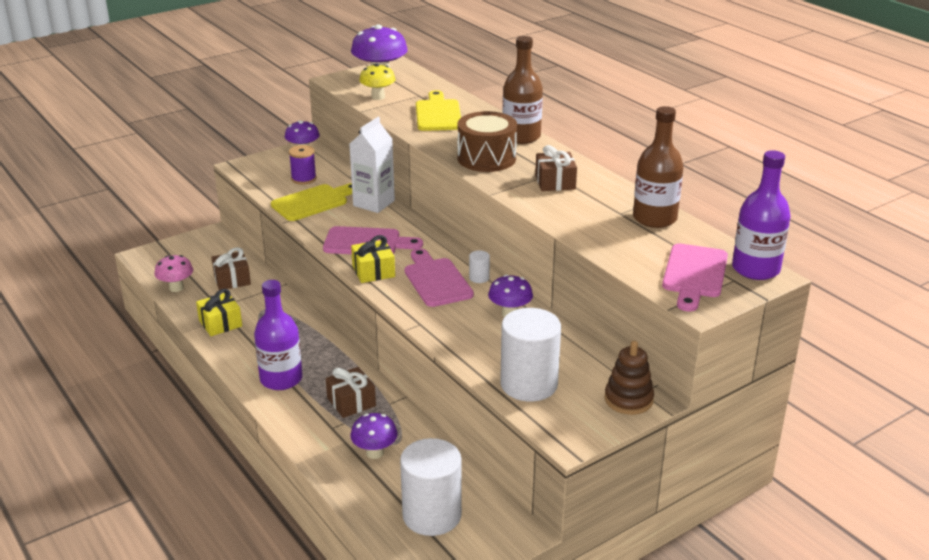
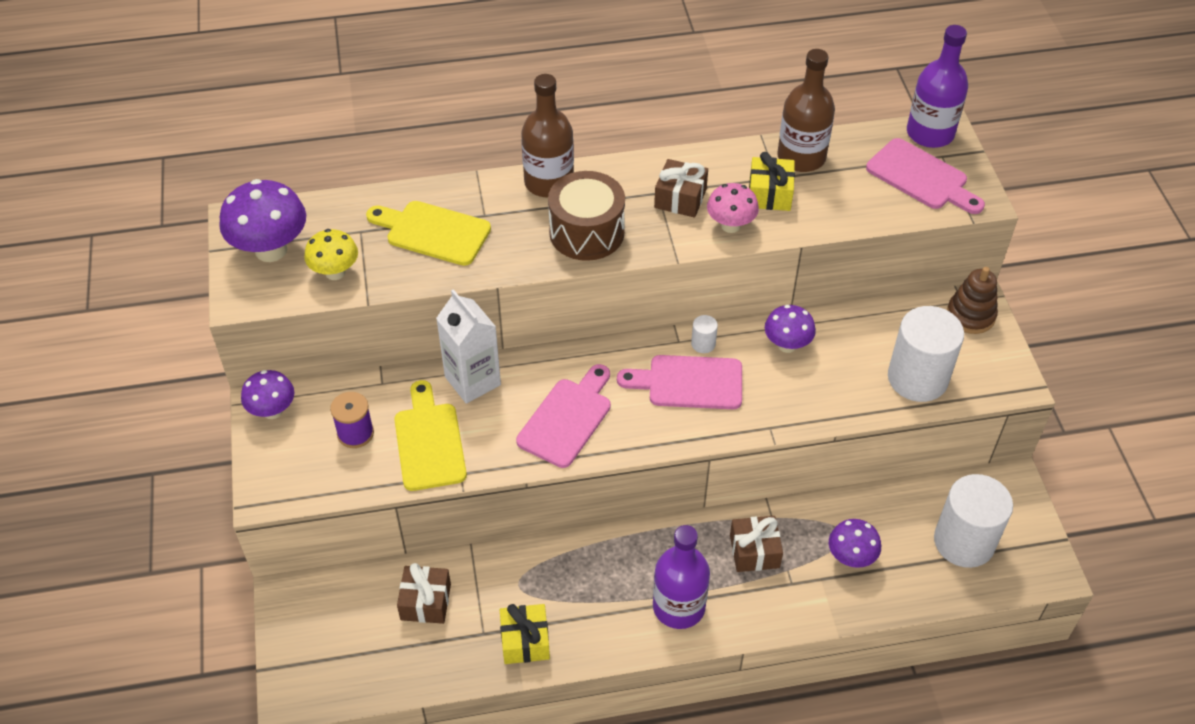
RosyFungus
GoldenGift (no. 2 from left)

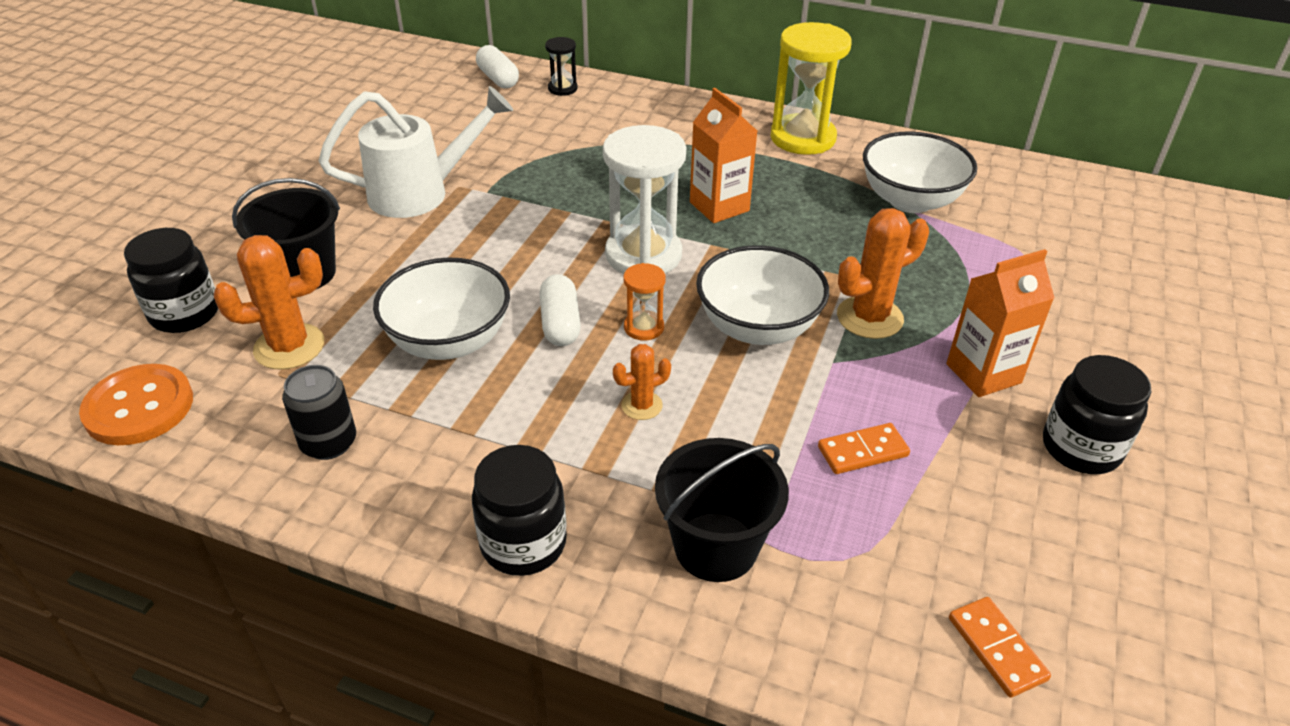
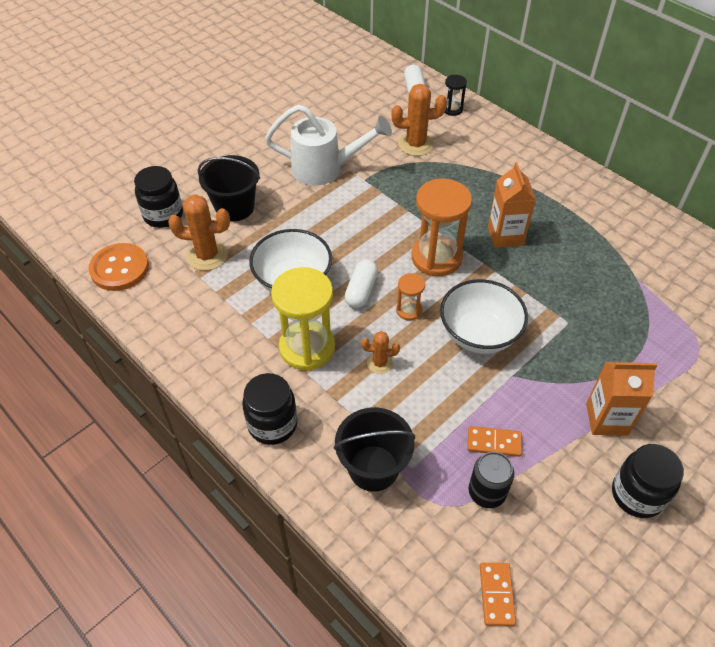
EbonySodaCan
BrightOrangeSandTimer (no. 2 from left)
GoldenSandTimer
BrightOrangePricklyPlant (no. 3 from left)
PureWhiteServingBowl (no. 3 from left in the first image)

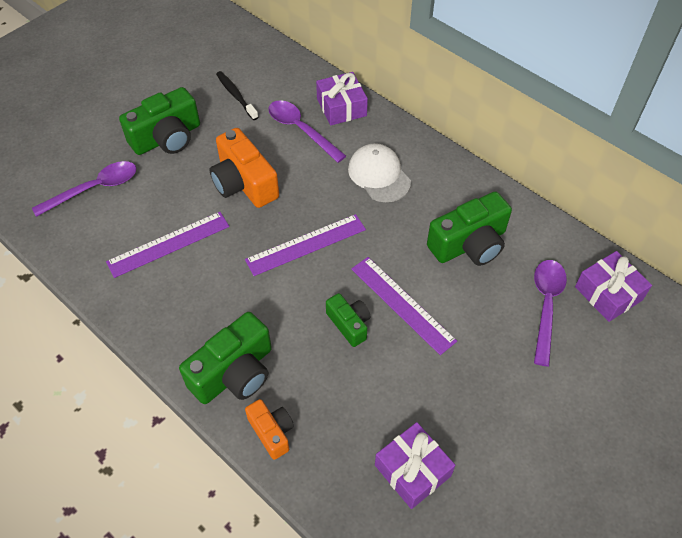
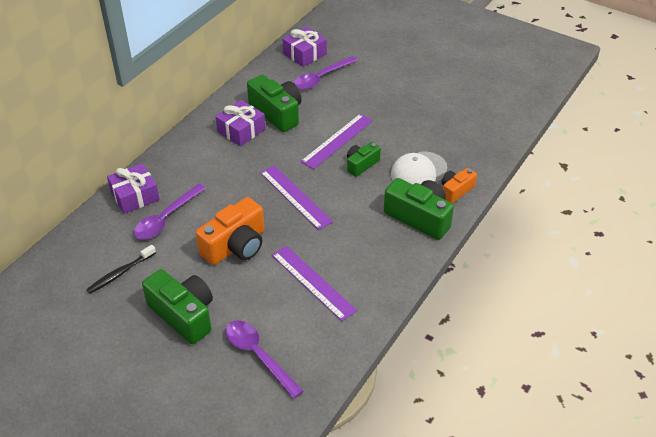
PureWhiteBaseballCap
PurpleGift (no. 2 from left)
PurpleTeaspoon (no. 3 from left)

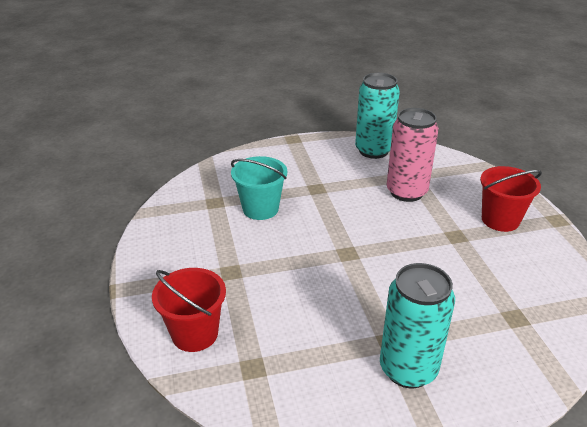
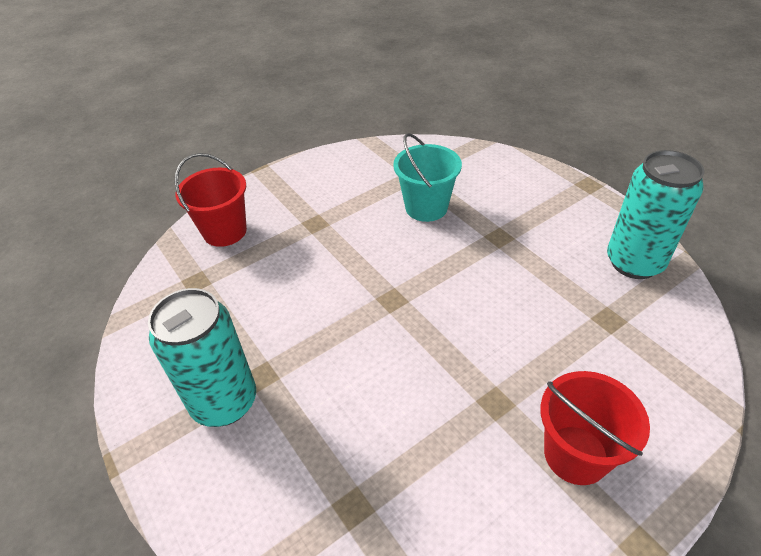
RosySodaCan

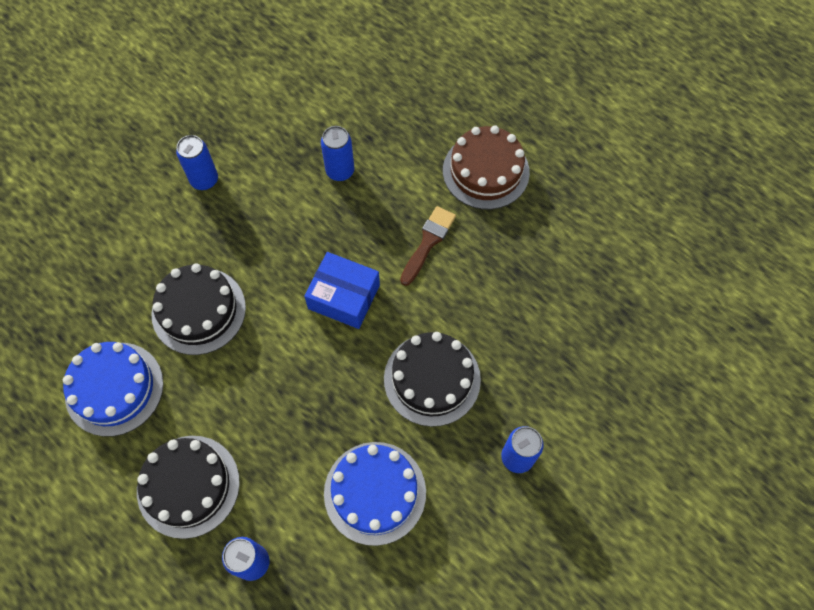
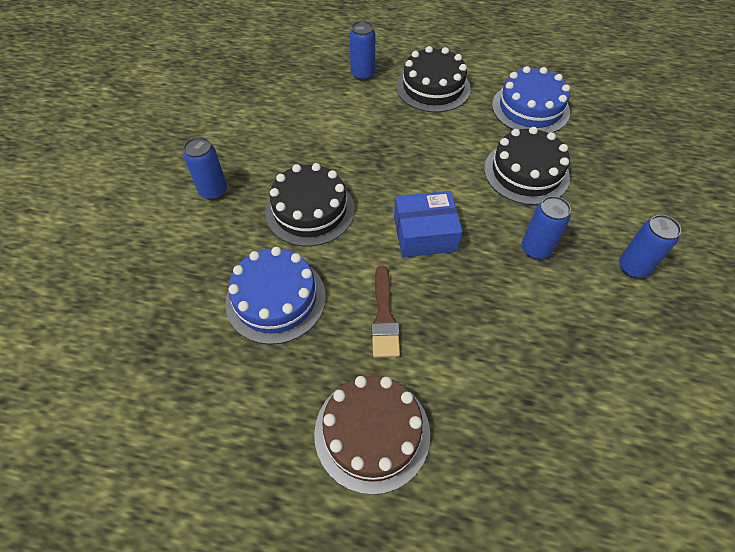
BlueSodaCan (no. 3 from left)
BlueCake (no. 1 from left)

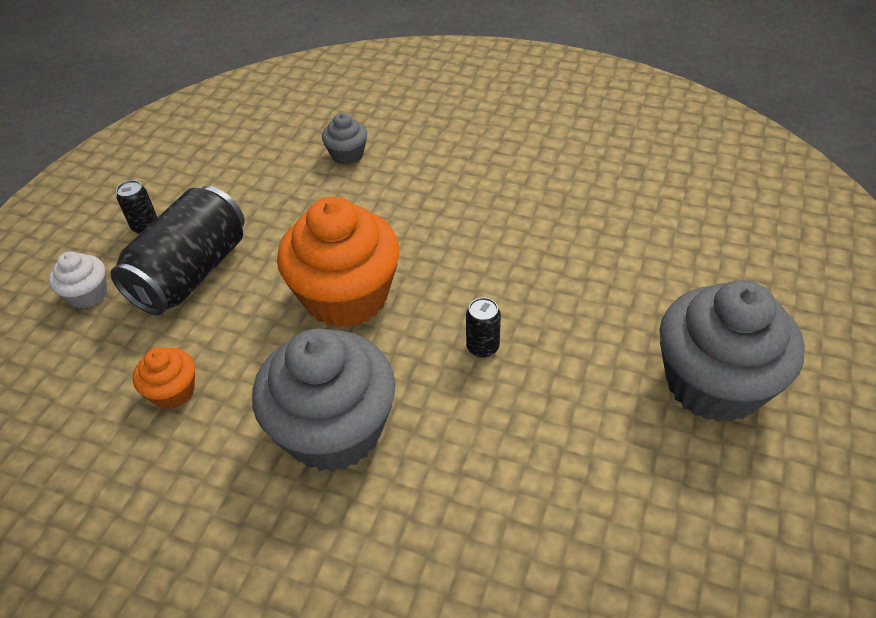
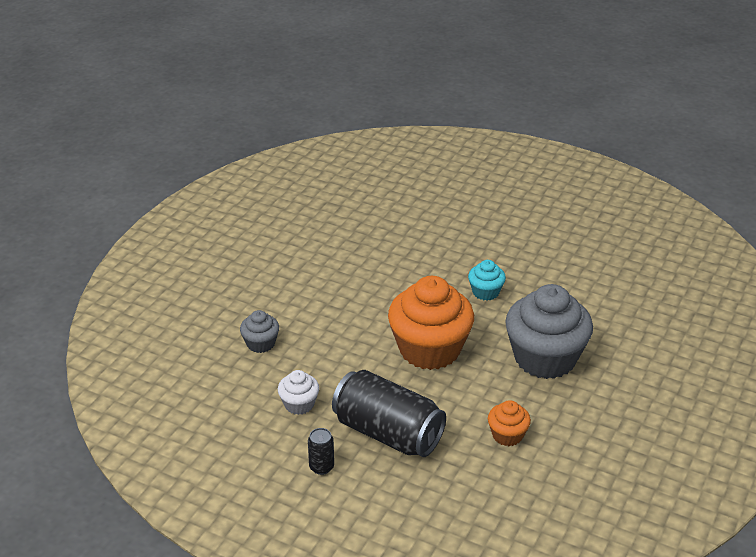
PureWhiteMuffin
AquaMuffin
AshGreyMuffin (no. 3 from left in the first image)

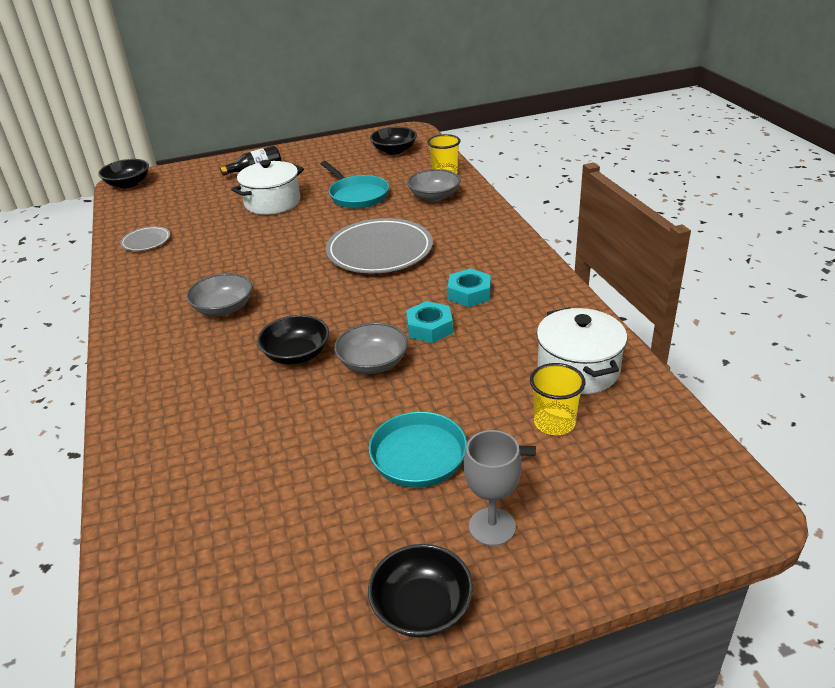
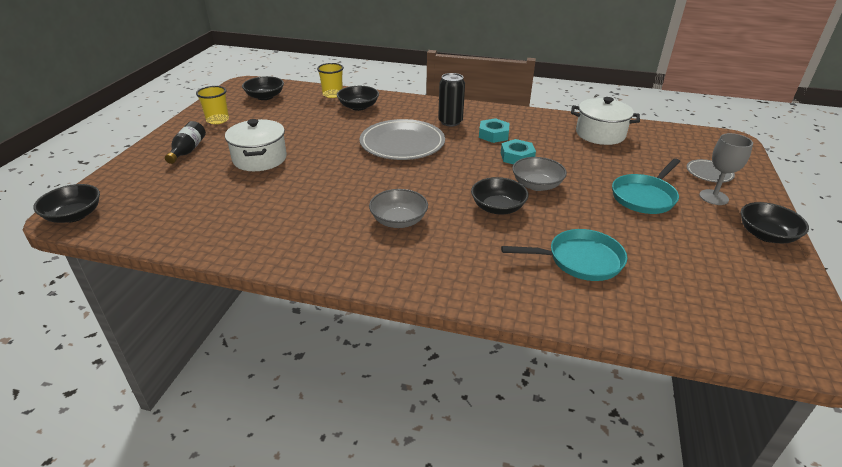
AshGreyDinnerPlate (no. 2 from left)
AquaFryingPan (no. 1 from left)
EbonyServingBowl (no. 3 from left)
GoldenBeaker (no. 1 from left)
EbonySodaCan

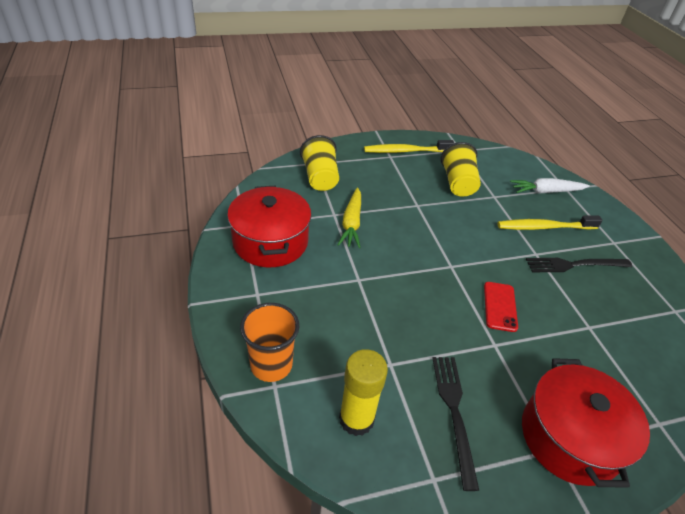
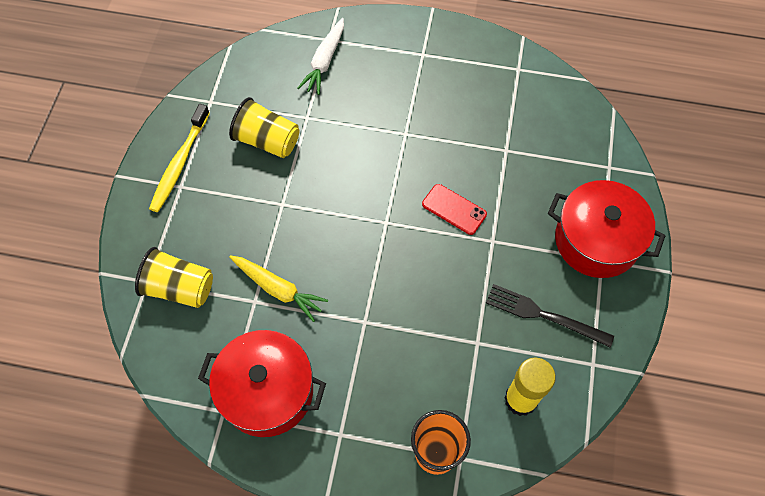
GoldenToothBrush (no. 2 from left in the first image)
EbonyFork (no. 2 from left in the first image)

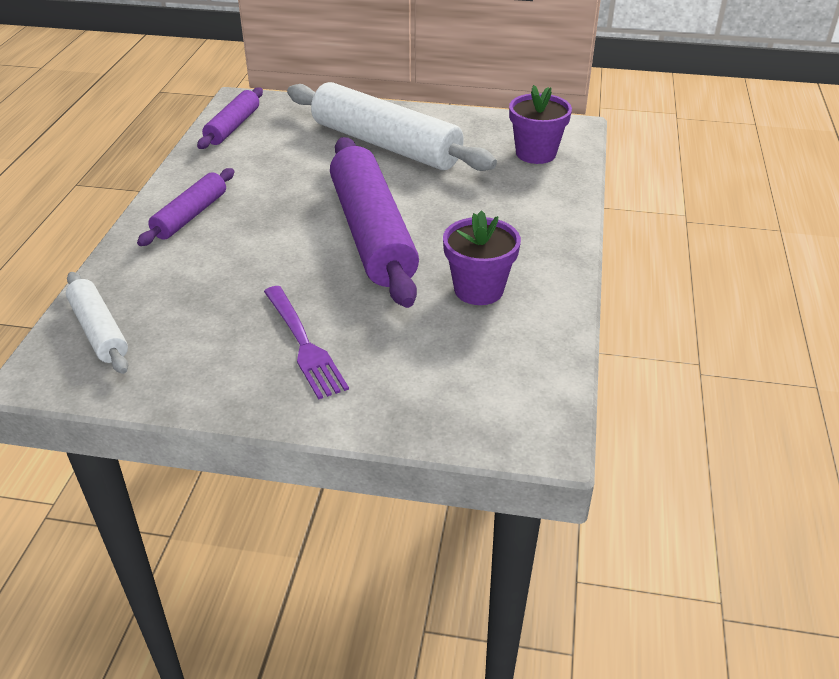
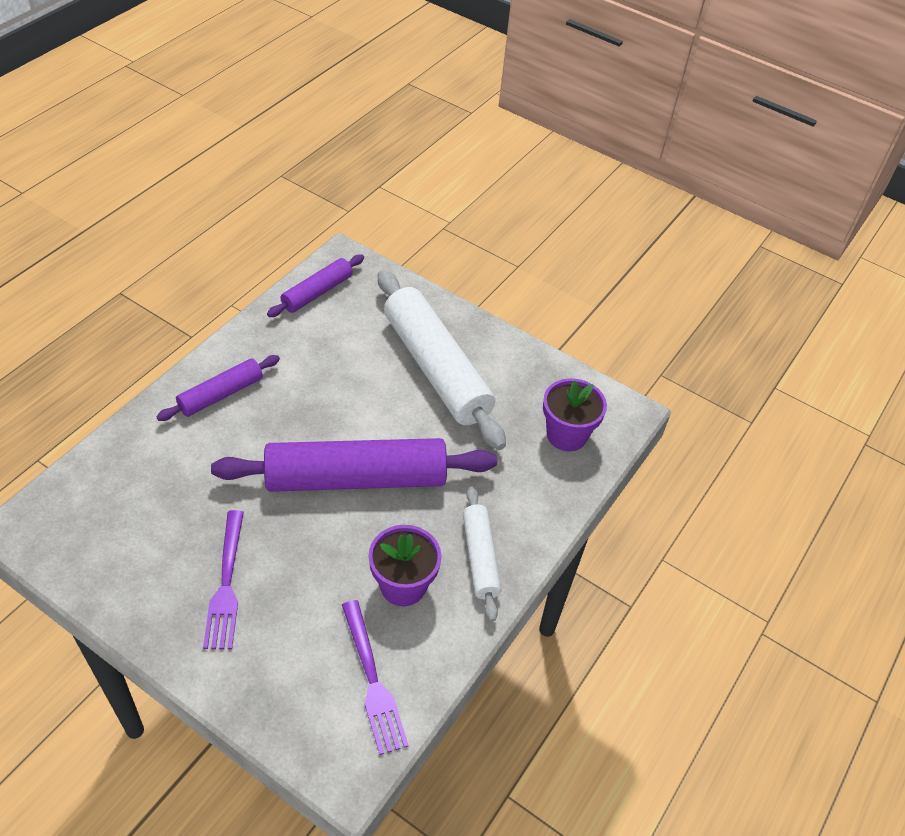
PureWhiteRollingPin (no. 2 from left)
PurpleRollingPin (no. 3 from left)
PurpleFork (no. 2 from left)

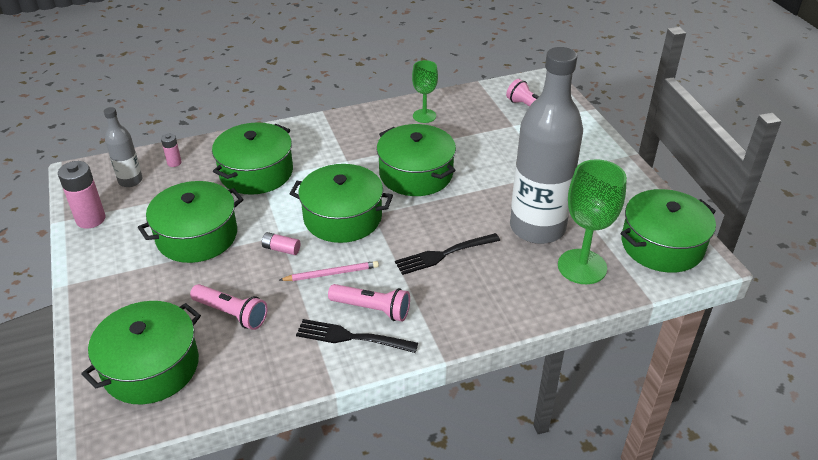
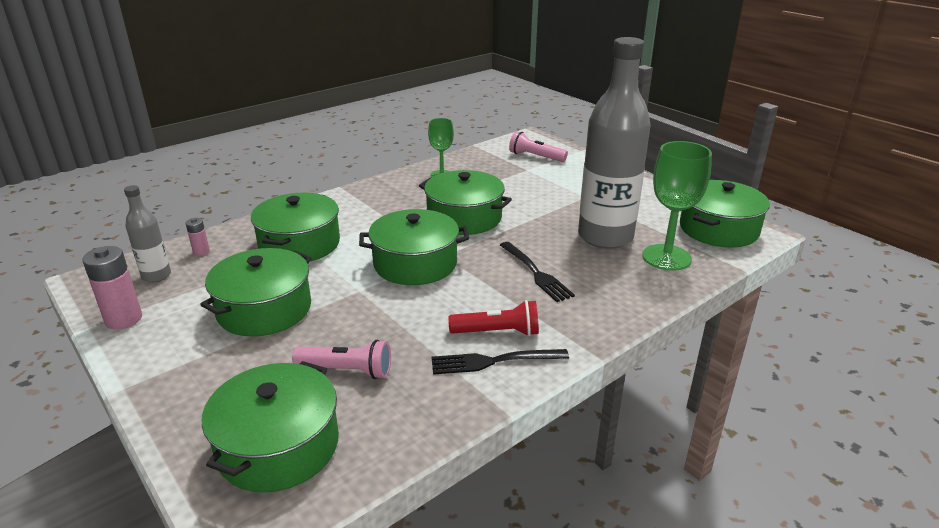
RosyPowerCell (no. 3 from left in the first image)
RosyPencil
CrimsonFlashlight
EbonyFork (no. 2 from left)

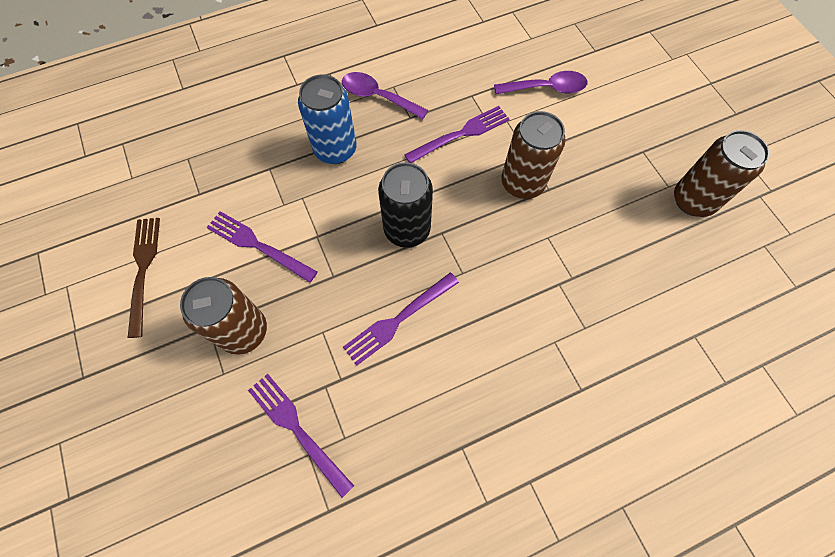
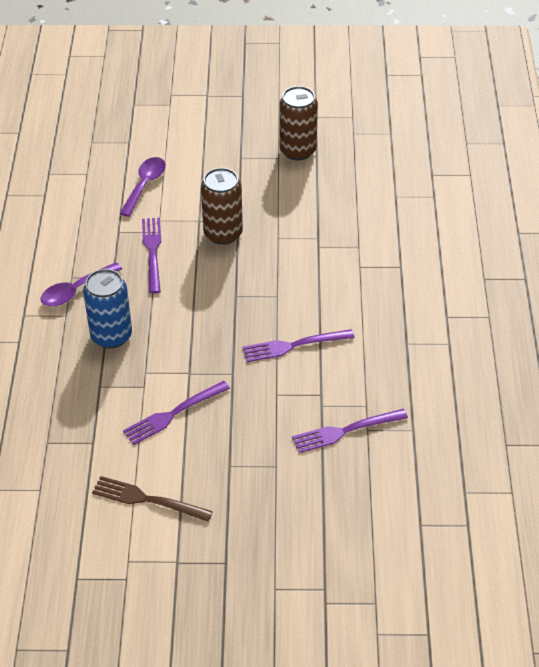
BrownSodaCan (no. 1 from left in the first image)
PurpleFork (no. 3 from left)
EbonySodaCan

